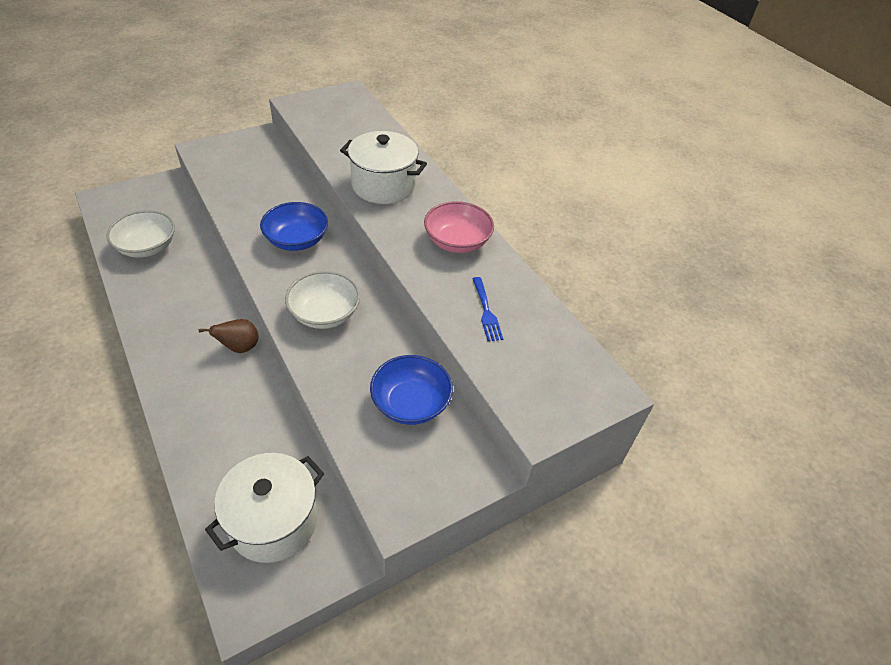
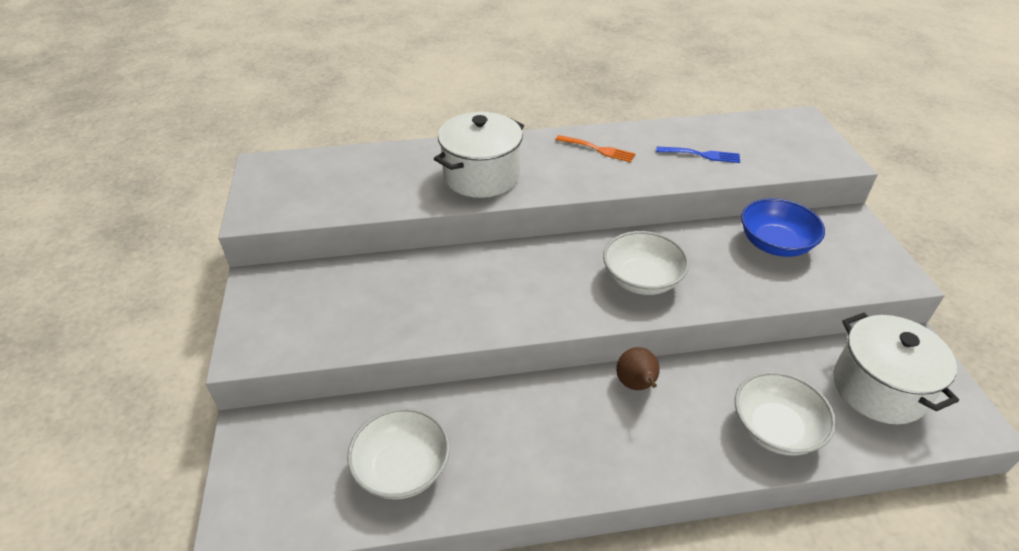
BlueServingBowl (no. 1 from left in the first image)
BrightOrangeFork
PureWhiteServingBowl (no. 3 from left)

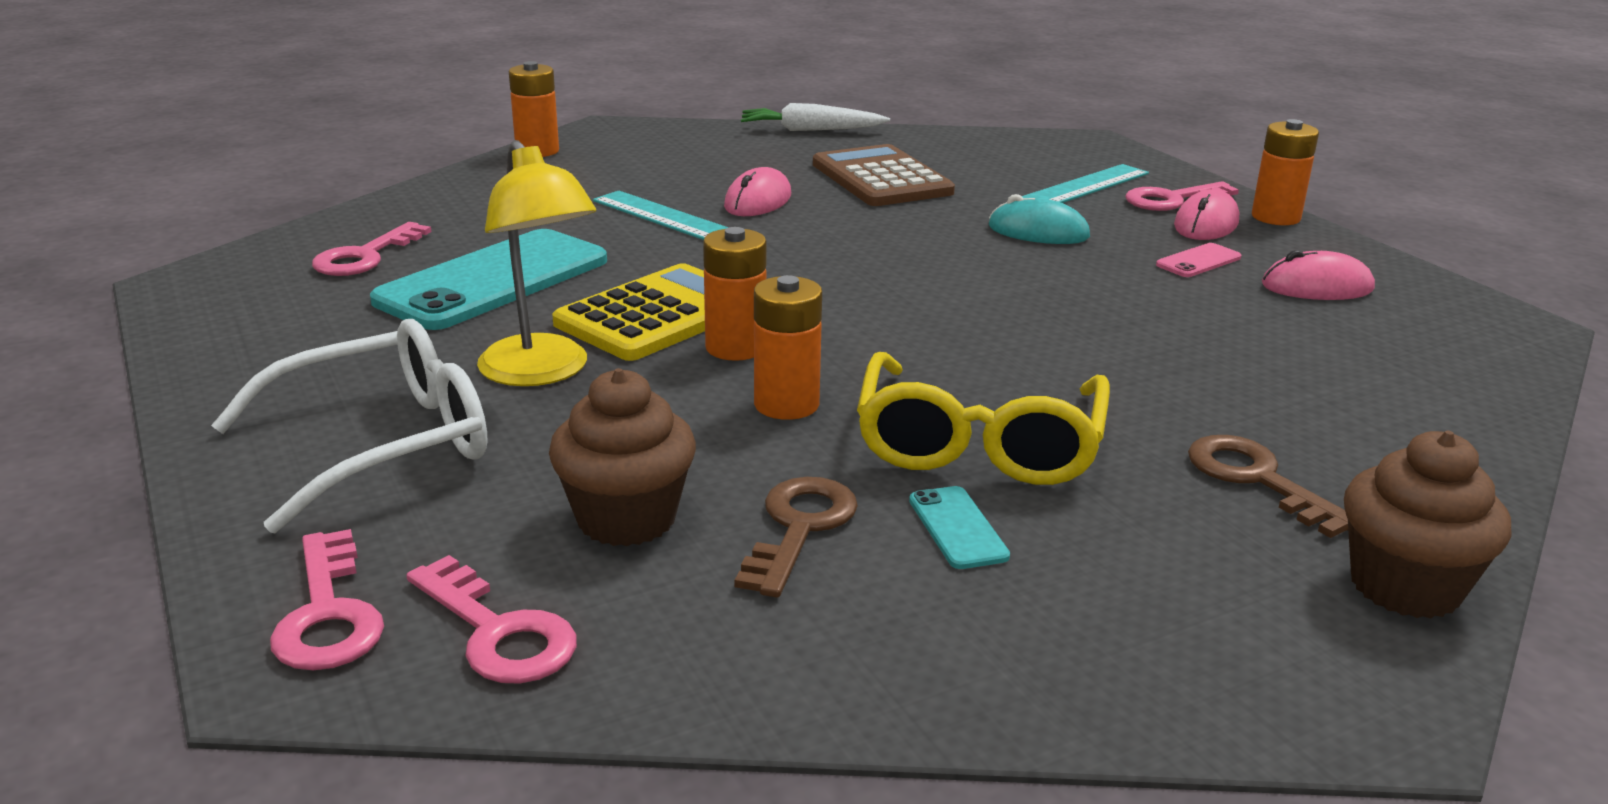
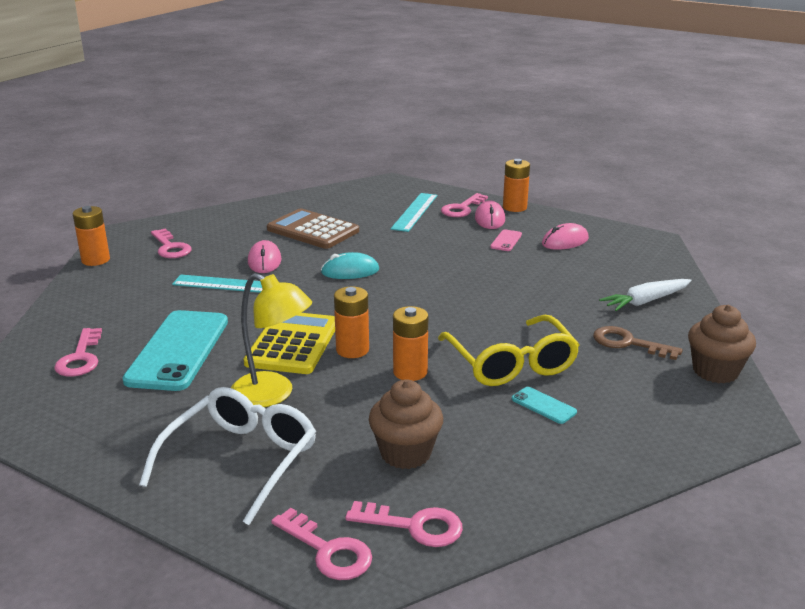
BrownKey (no. 1 from left in the first image)
PureWhiteToyCarrot
AquaMouse
RosyKey (no. 2 from left)

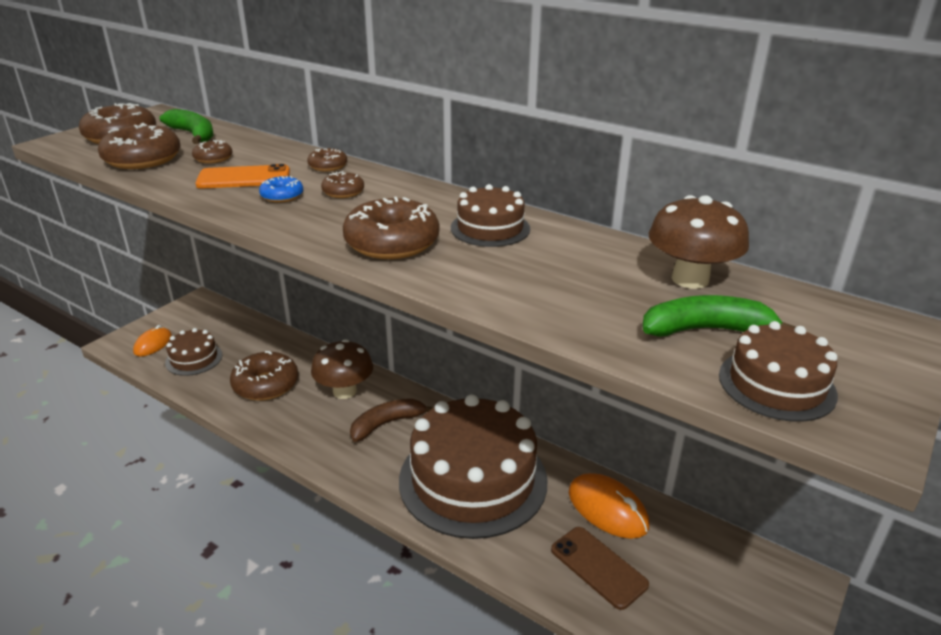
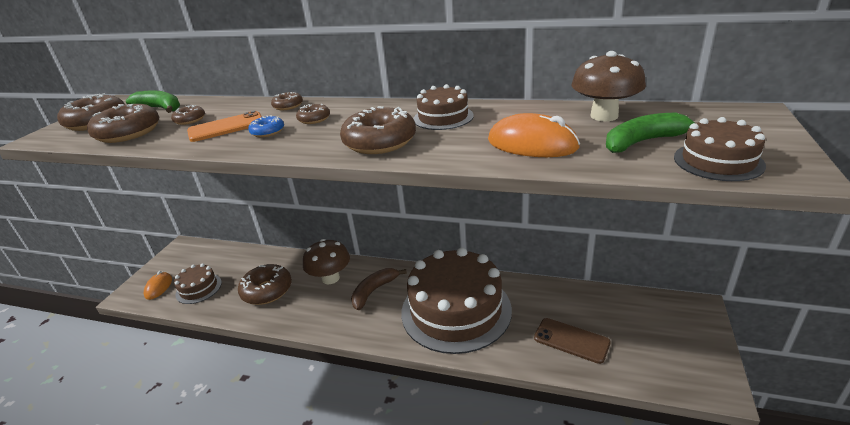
BrightOrangeMouse (no. 2 from left)

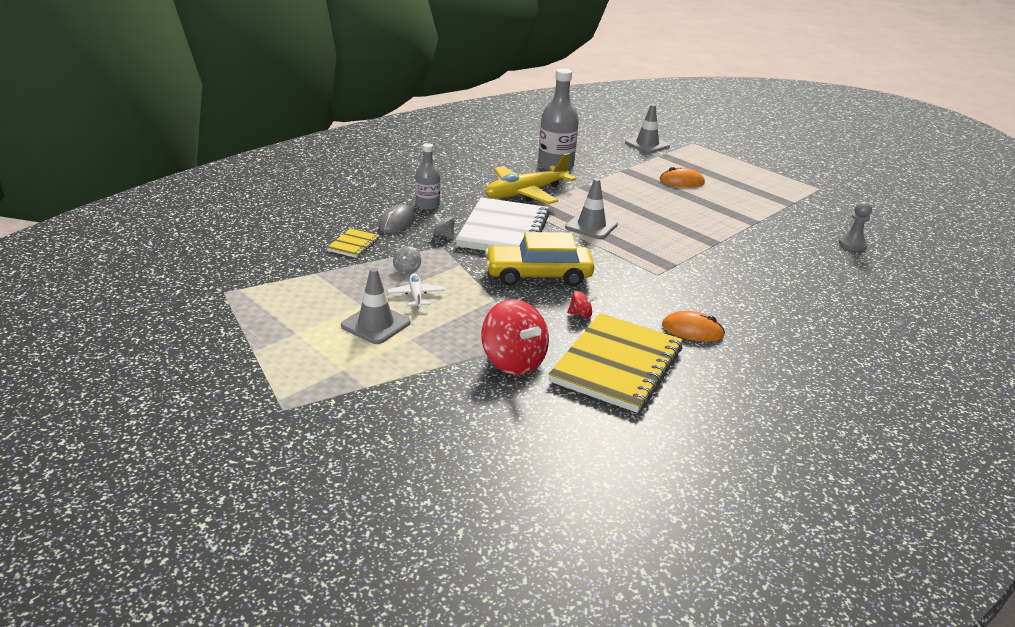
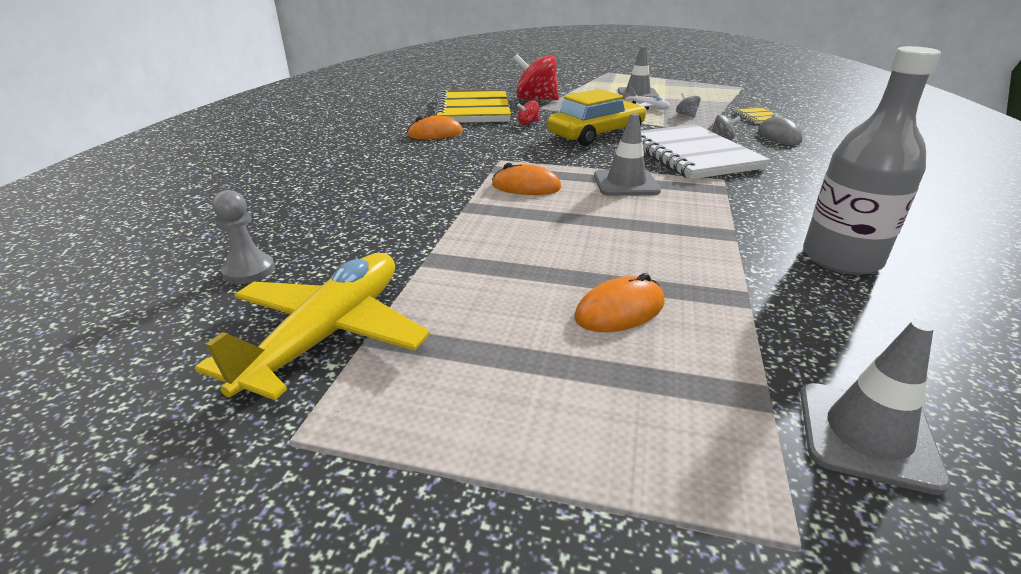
AshGreyFlask (no. 1 from left in the first image)
GoldenPlane
BrightOrangeMouse (no. 2 from left)

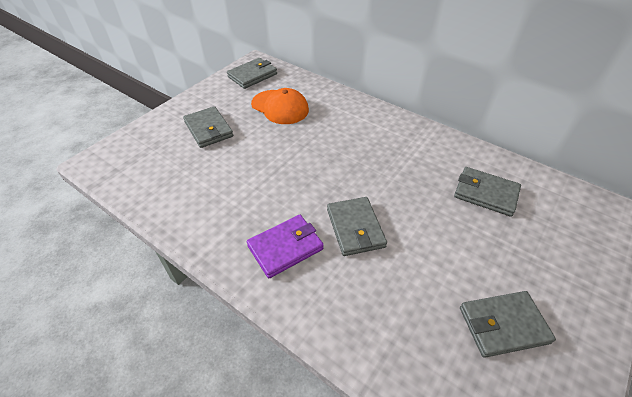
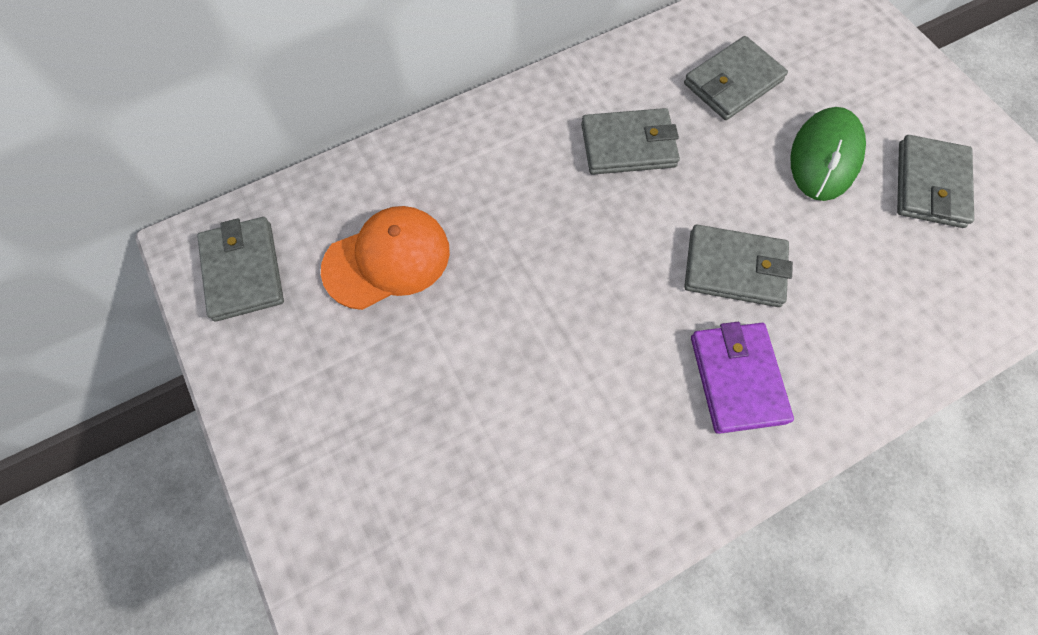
AshGreyBillfold (no. 2 from left)
EmeraldMouse

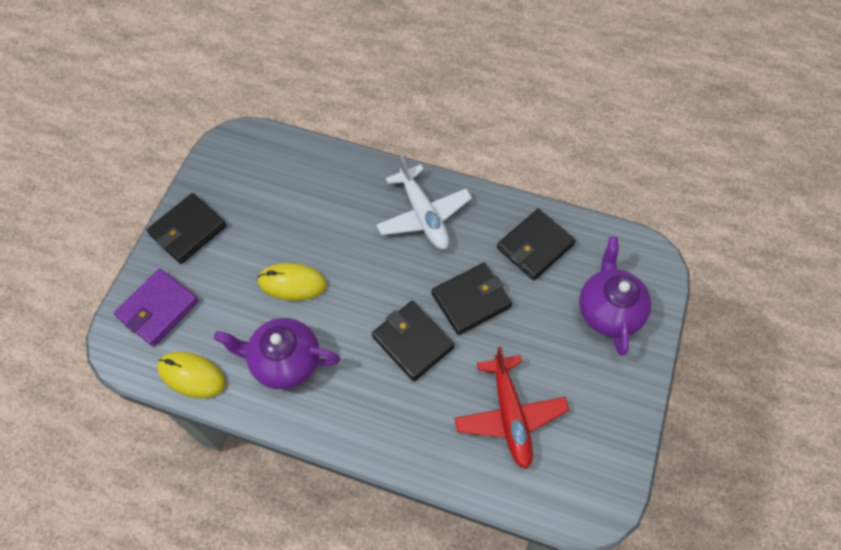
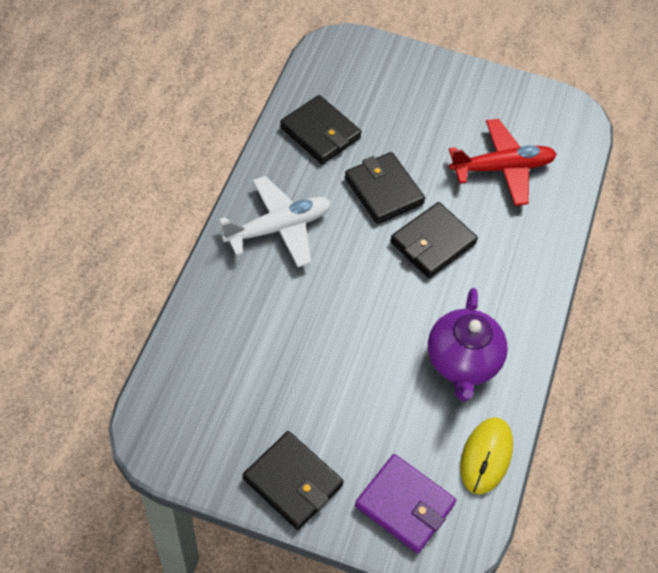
GoldenMouse (no. 2 from left in the first image)
PurpleTeapot (no. 2 from left in the first image)

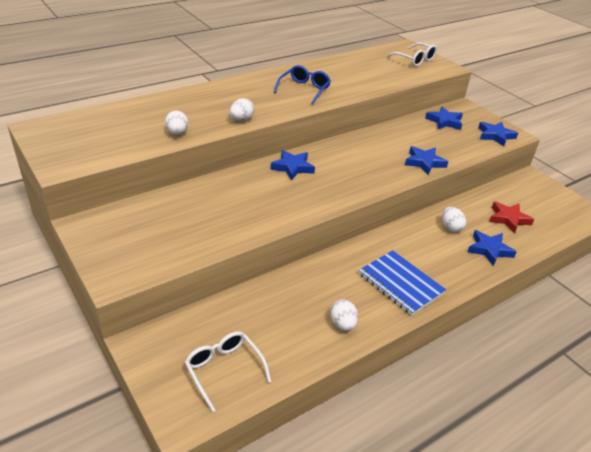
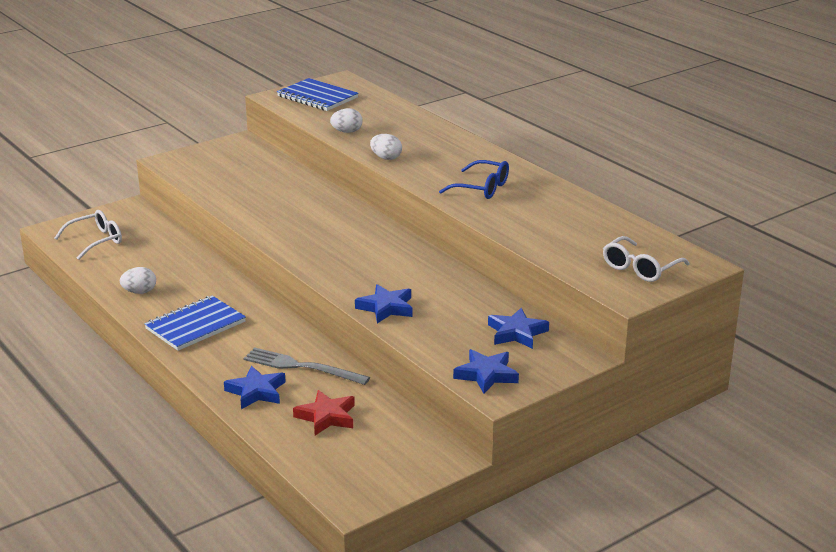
BlueStarShape (no. 1 from left in the first image)
AshGreyFork
BlueExerciseBook (no. 2 from left)

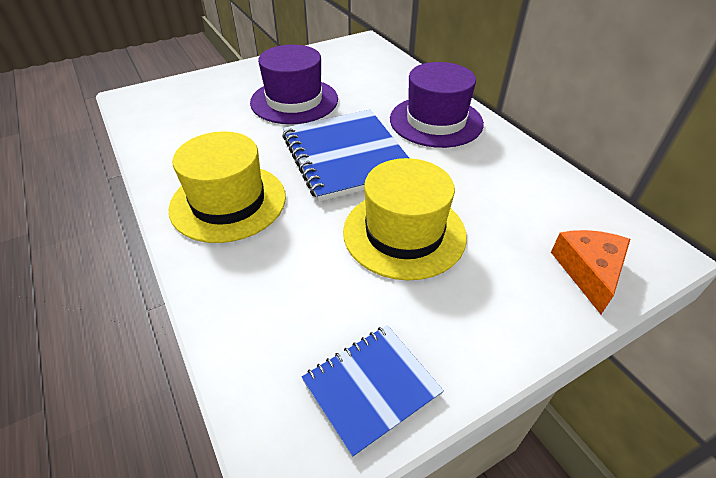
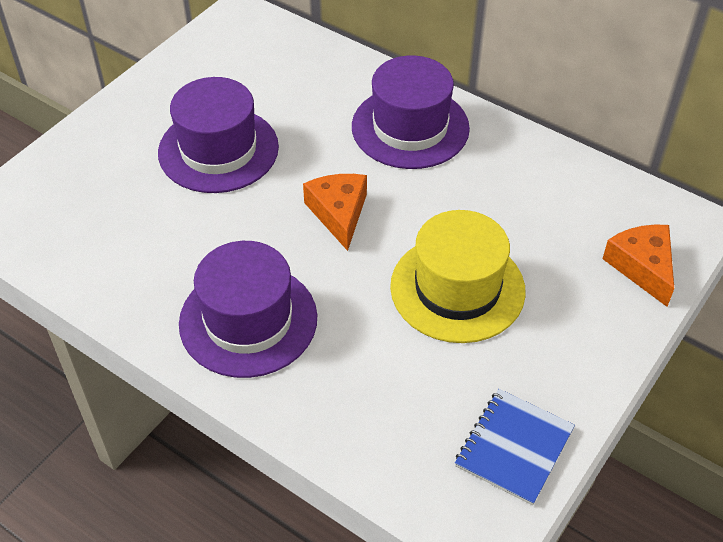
PurpleTallHat (no. 2 from left)
BrightOrangePieceOfCheese (no. 1 from left)

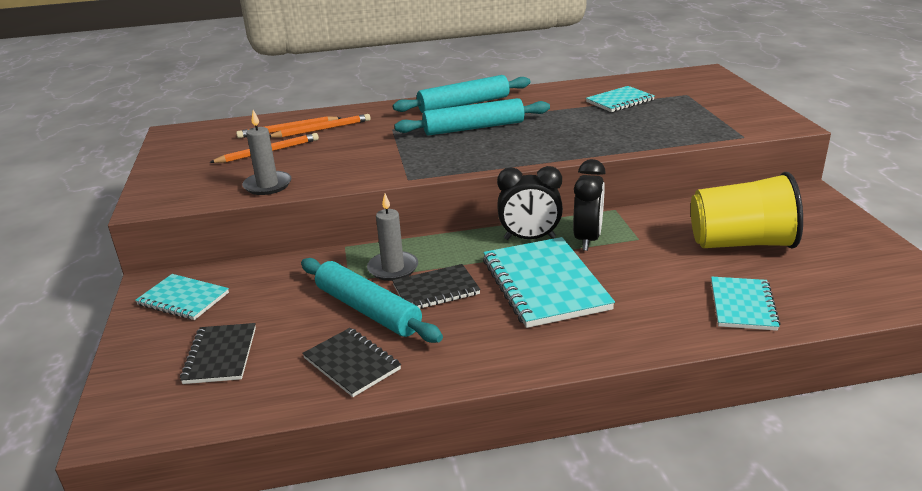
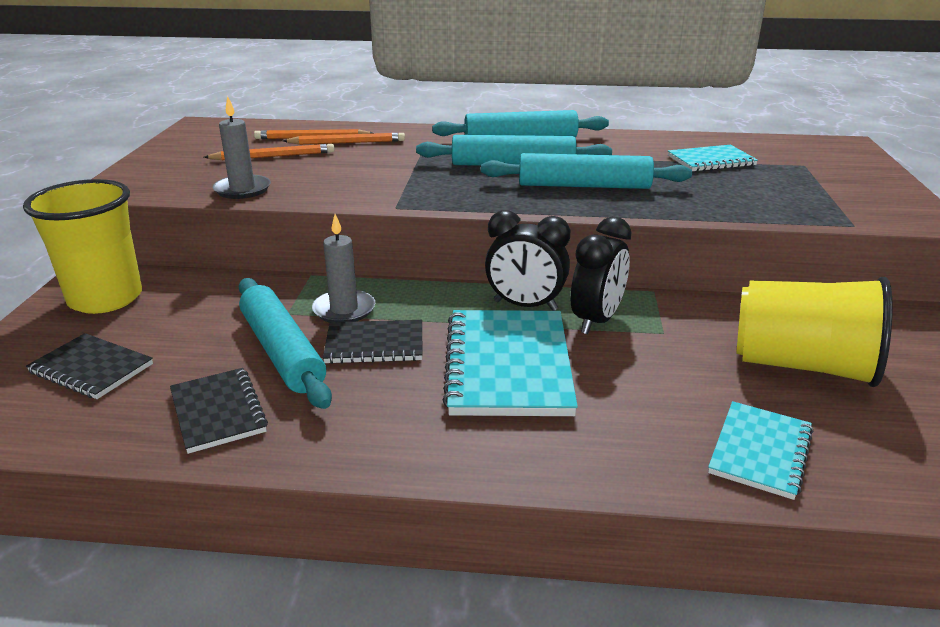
GoldenBeaker (no. 1 from left)
EbonyExerciseBook (no. 1 from left)
AquaRollingPin (no. 4 from left)

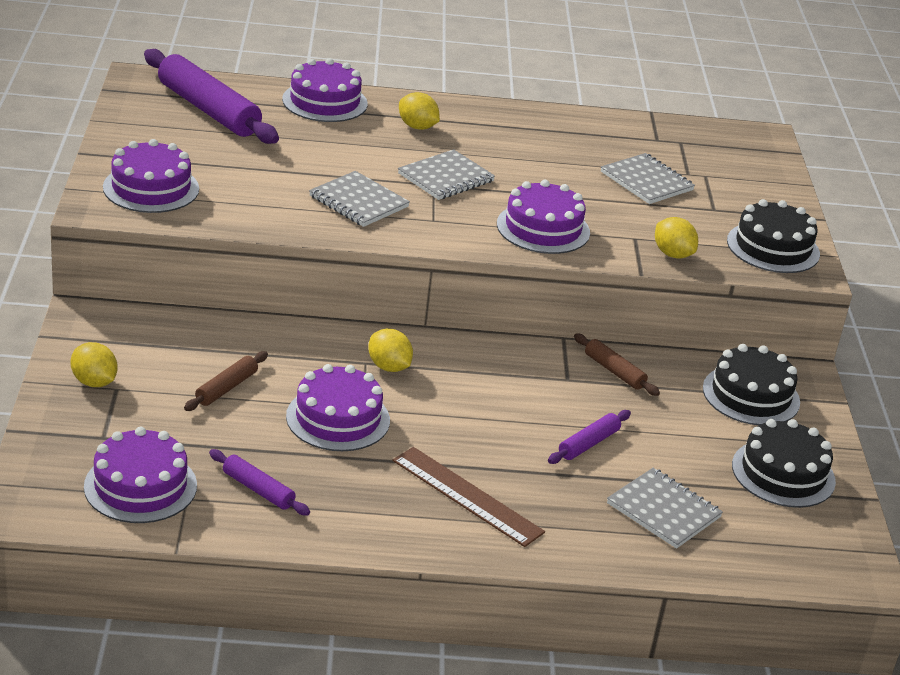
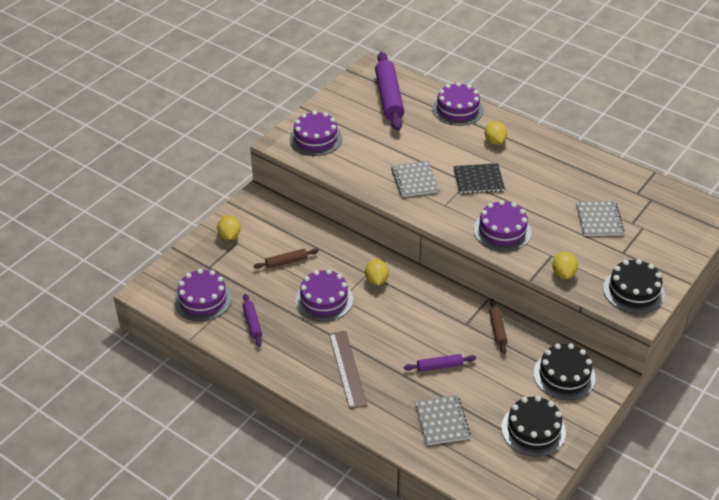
EbonyExerciseBook

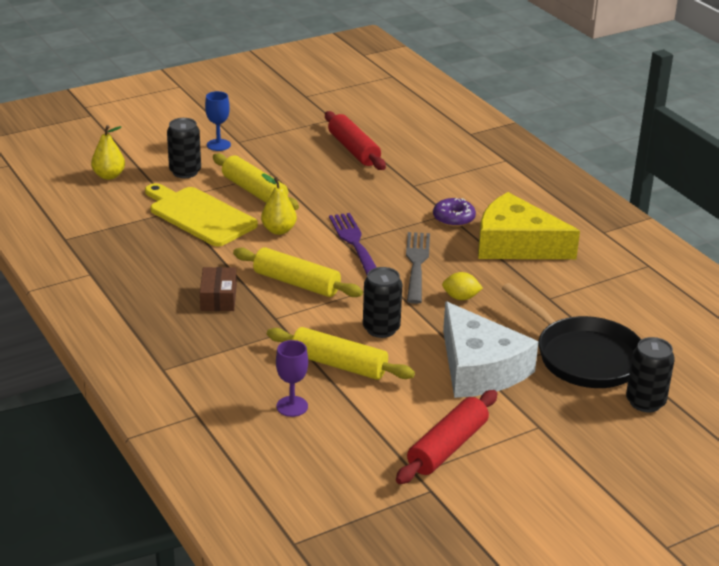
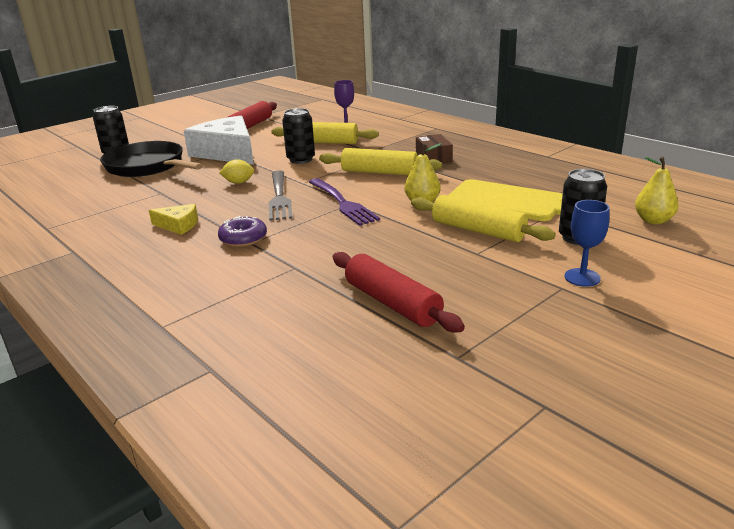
GoldenPieceOfCheese

